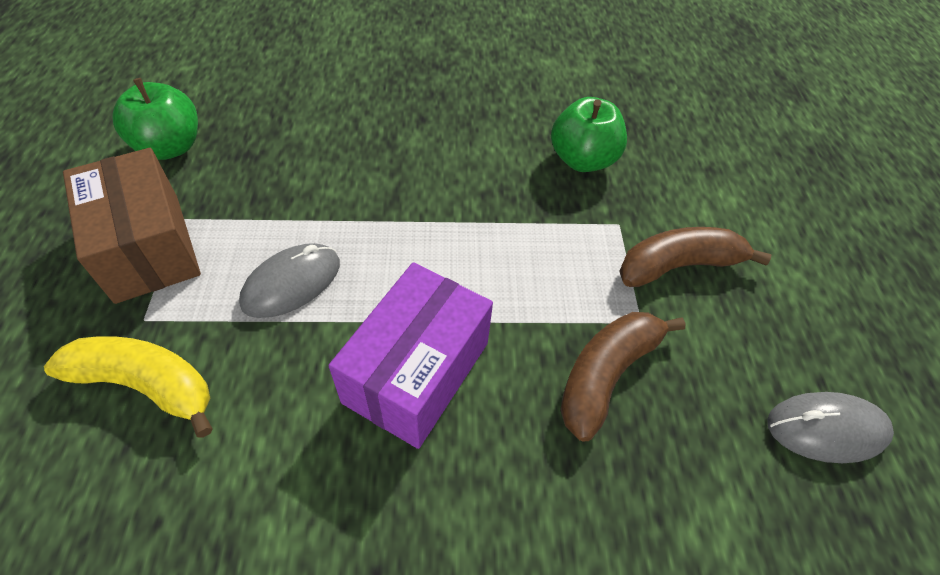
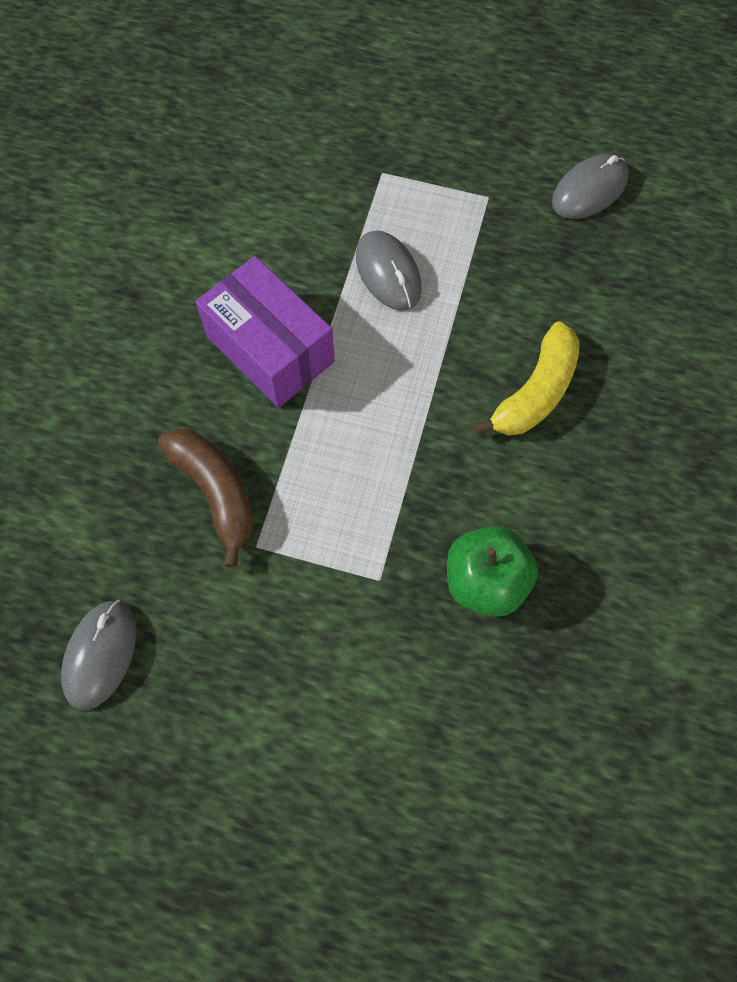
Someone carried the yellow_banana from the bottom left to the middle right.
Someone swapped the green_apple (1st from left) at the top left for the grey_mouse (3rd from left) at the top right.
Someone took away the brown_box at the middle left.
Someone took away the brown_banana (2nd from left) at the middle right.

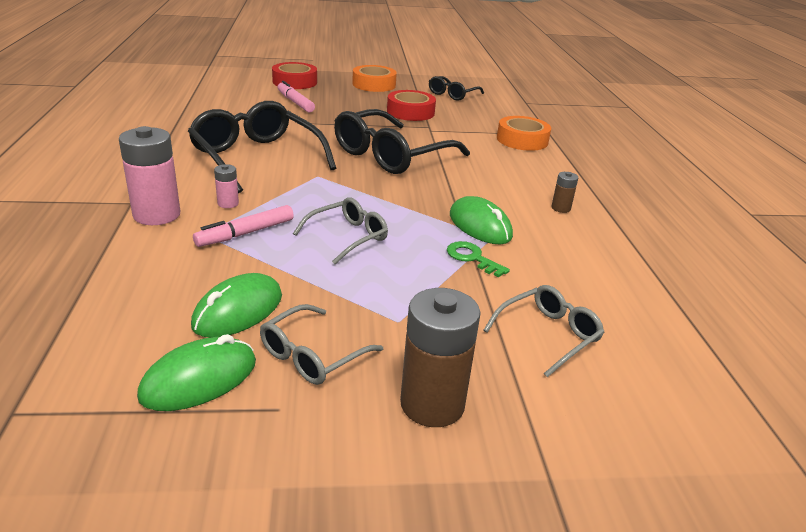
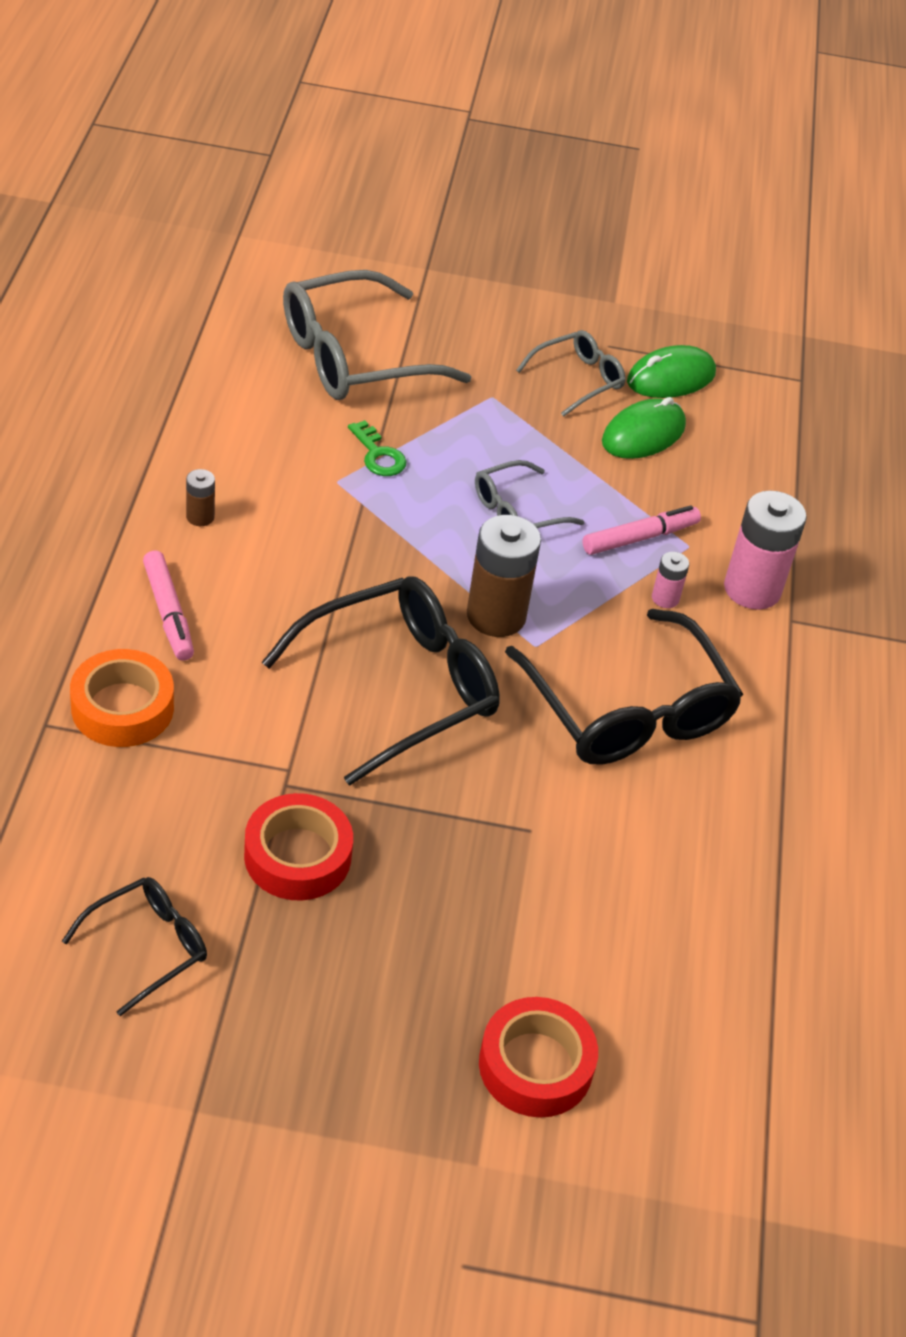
Someone carried the pink_marker (2nd from left in the first image) from the top centre to the middle left.
Someone scaled the grey_glasses (3rd from left in the first image) at the middle right by 1.88.
Someone carried the brown_battery (1st from left in the first image) from the bottom centre to the centre.
Someone took away the orange_tape (1st from left) at the top centre.
Someone took away the green_mouse (3rd from left) at the centre.

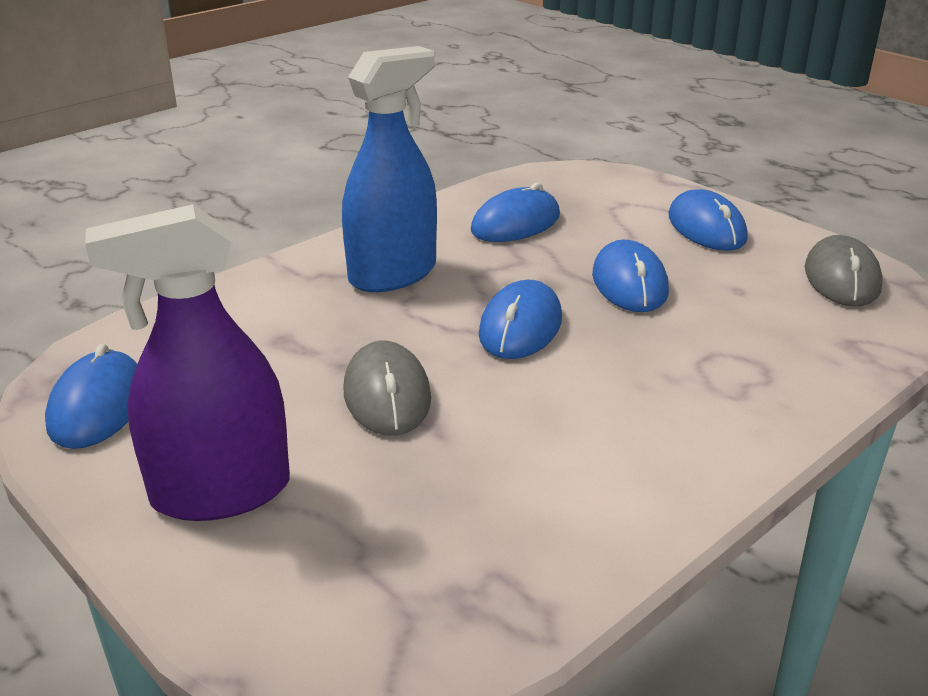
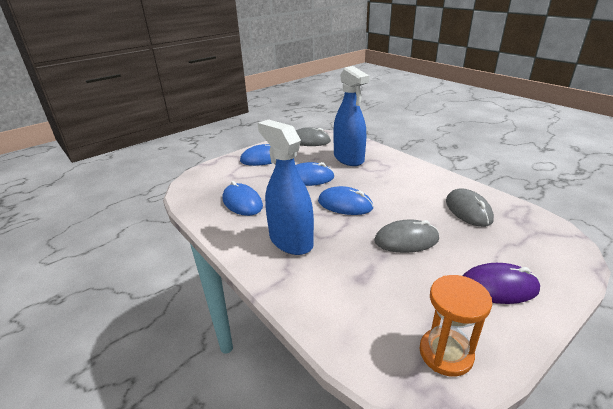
Someone put down the blue_spray_bottle (2nd from left) at the top centre.
Someone swapped the blue_mouse (1st from left) at the middle left for the orange_hourglass at the bottom right.
Someone put down the grey_mouse (3rd from left) at the middle right.
Someone swapped the purple_spray_bottle at the middle left for the purple_mouse at the bottom right.

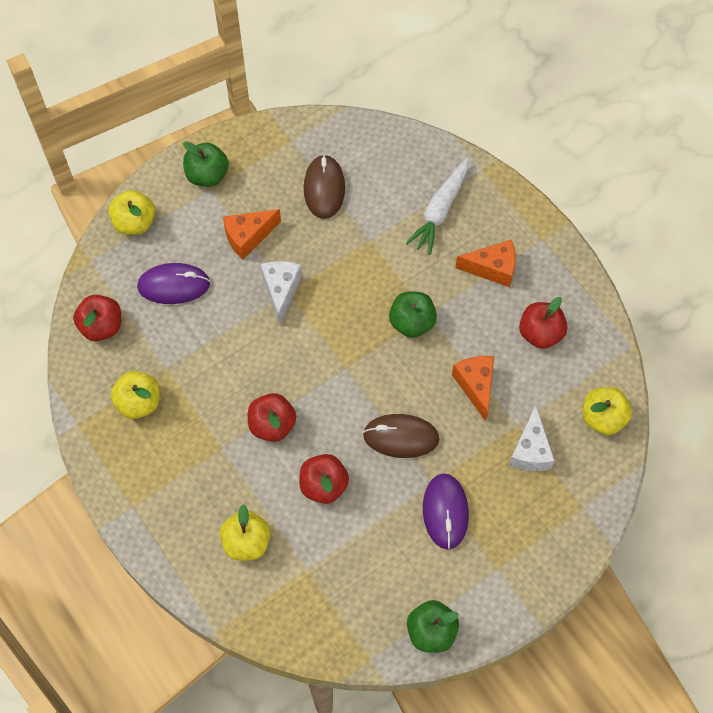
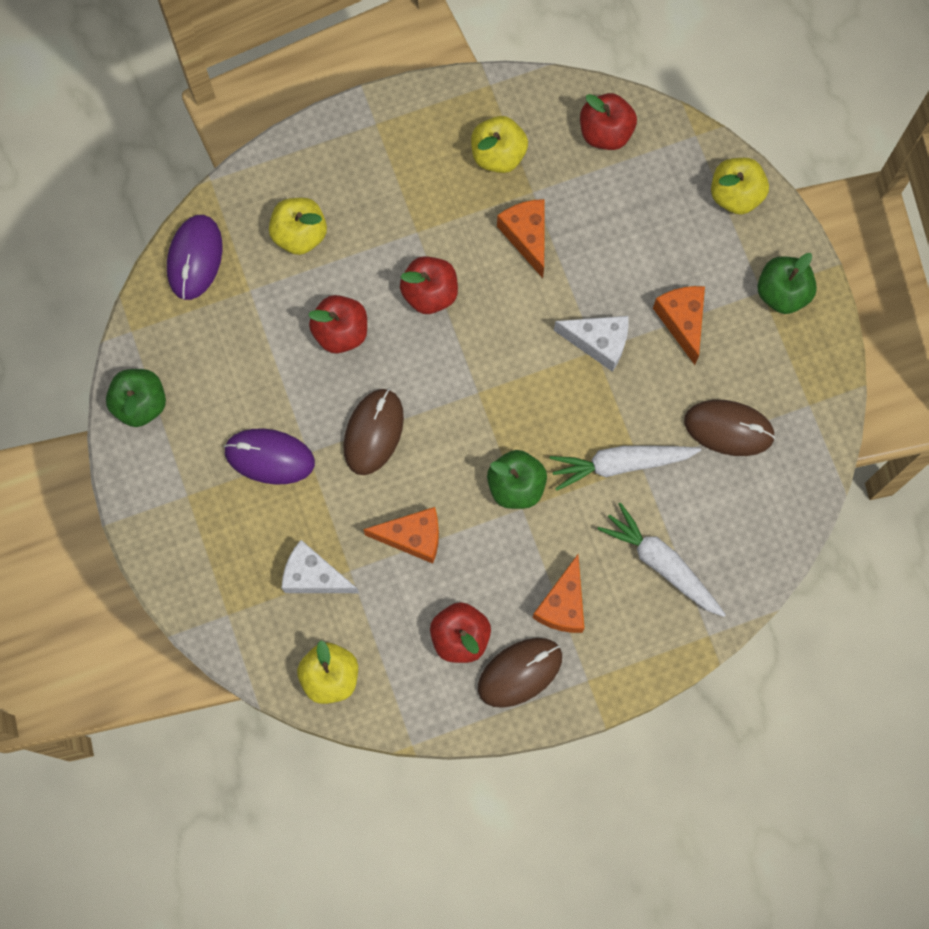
Someone carried the purple_mouse (1st from left) from the middle left to the top left.
Someone put down the brown_mouse (2nd from left) at the bottom centre.
Someone put down the orange_cheese (2nd from left) at the top centre.
Someone put down the white_carrot (1st from left) at the middle right.

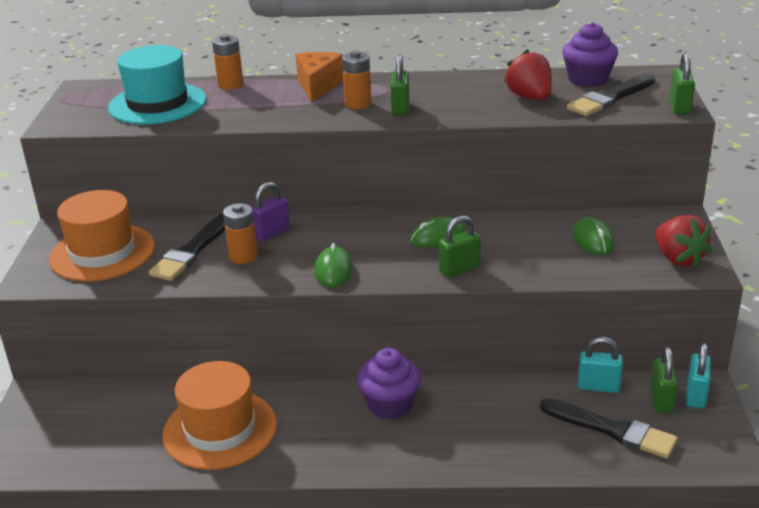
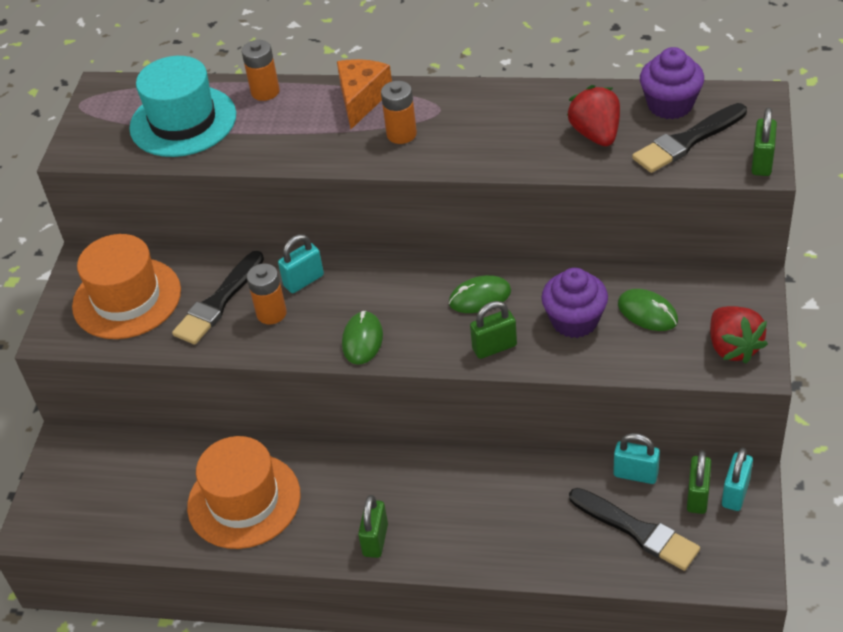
Someone repainted the purple_padlock at the centre, which became the turquoise_padlock (1st from left) at the centre.
Someone carried the green_padlock (1st from left) from the top centre to the bottom centre.
Someone carried the purple_cupcake (1st from left) from the bottom centre to the middle right.
Someone rotated the green_mouse (3rd from left) at the middle right by 45 degrees counterclockwise.

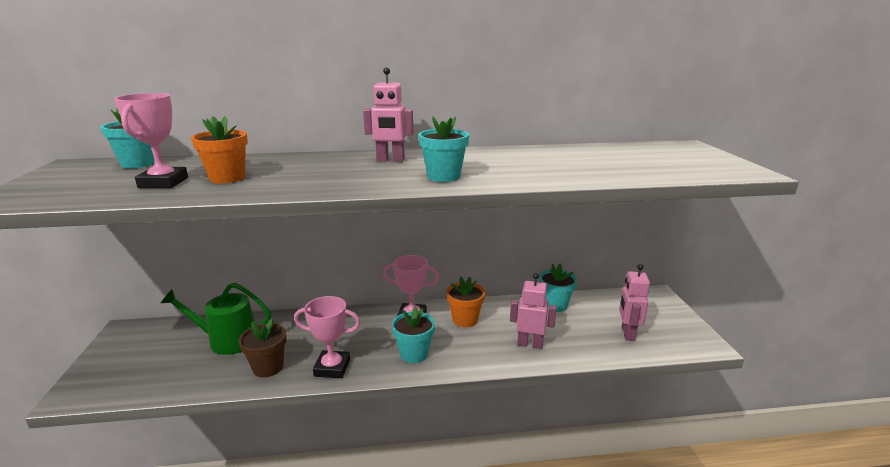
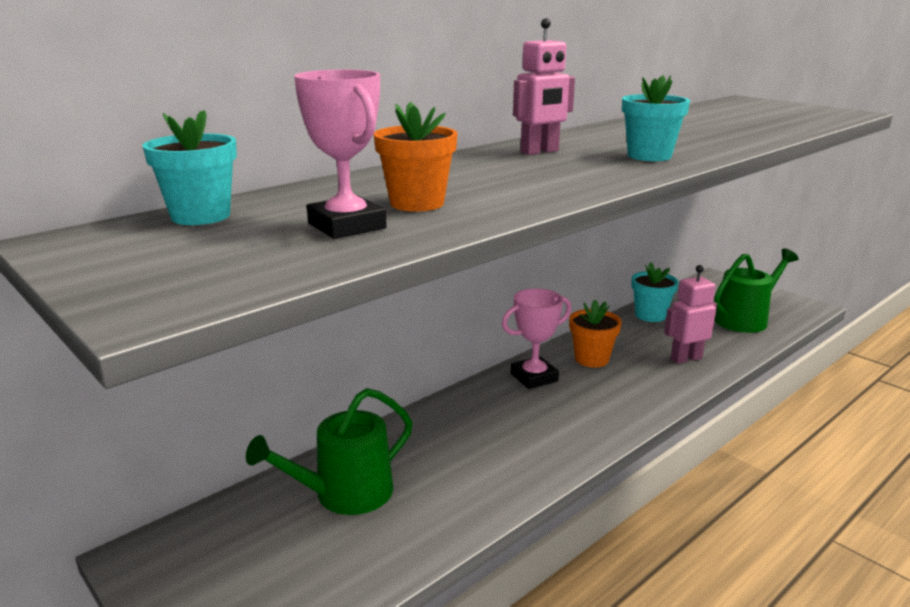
Someone swapped the pink_robot (3rd from left) at the middle right for the green_watering_can (2nd from left) at the middle right.
Someone took away the brown_flower_pot at the bottom left.
Someone took away the pink_trophy (2nd from left) at the bottom centre.
Someone took away the turquoise_flower_pot (2nd from left) at the bottom centre.

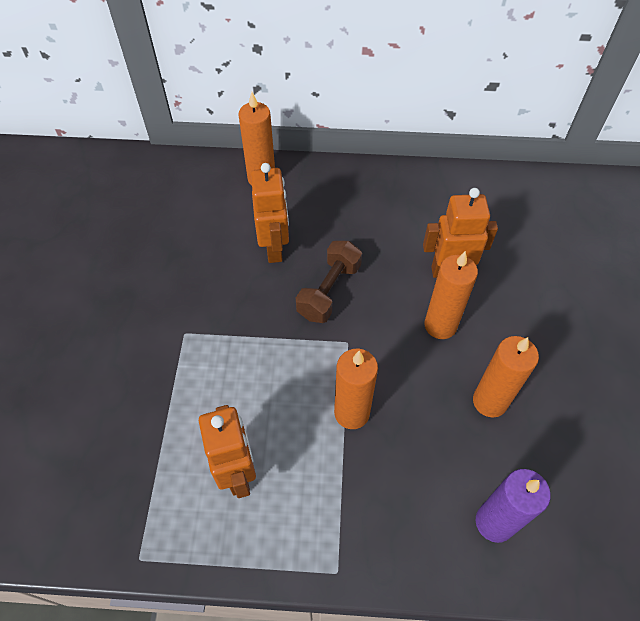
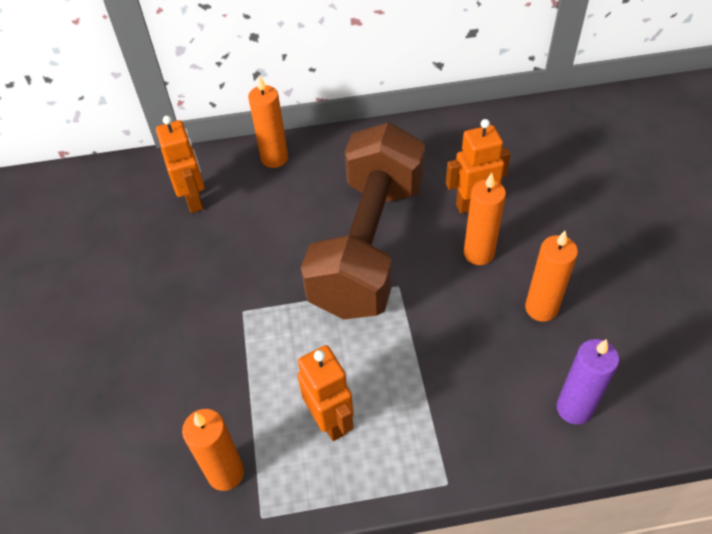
Someone carried the orange_robot (2nd from left in the first image) from the centre to the top left.
Someone carried the orange_candle (2nd from left in the first image) from the centre to the bottom left.
Someone scaled the brown_dumbbell at the centre by 2.38.

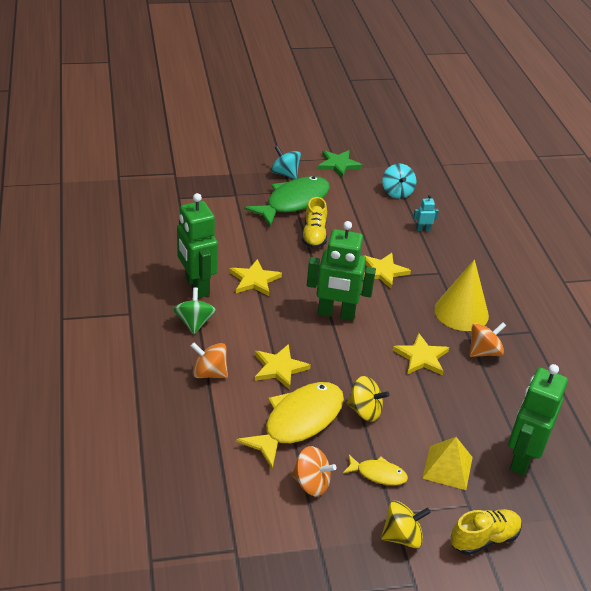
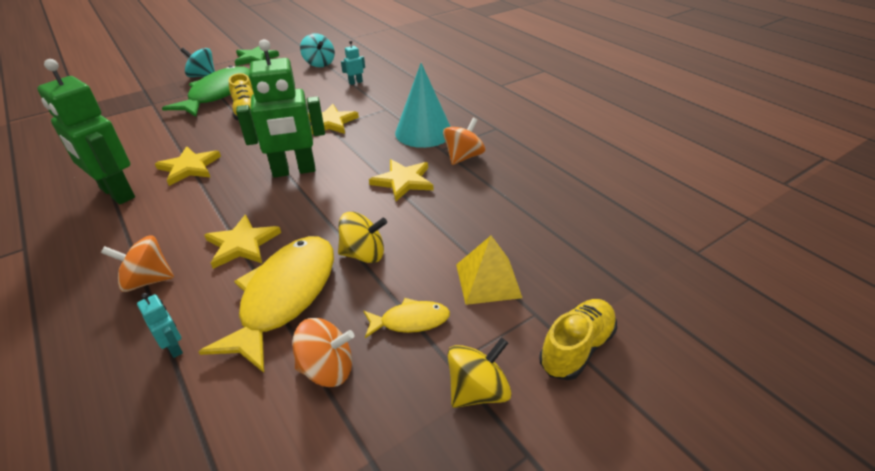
Someone put down the turquoise_robot (1st from left) at the bottom left.
Someone repainted the yellow_cone at the middle right, which became the turquoise_cone at the top centre.
Someone took away the green_spinning_top at the middle left.
Someone took away the green_robot (3rd from left) at the bottom right.

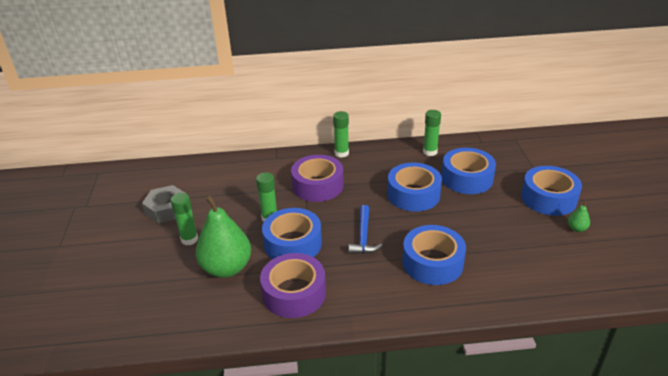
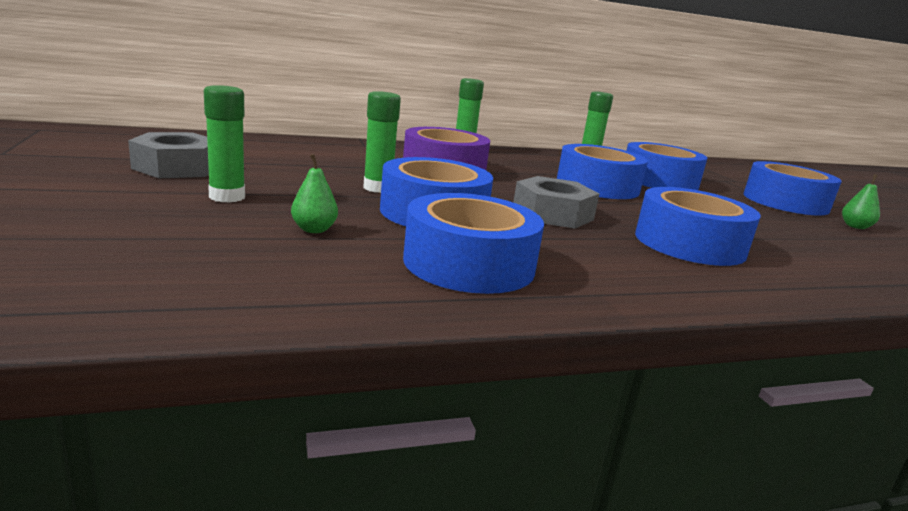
Someone scaled the green_pear (1st from left) at the centre by 0.41.
Someone repainted the purple_tape (1st from left) at the bottom centre, which became the blue_tape (2nd from left) at the centre.
Someone swapped the blue_hammer at the centre for the grey_nut (2nd from left) at the centre.

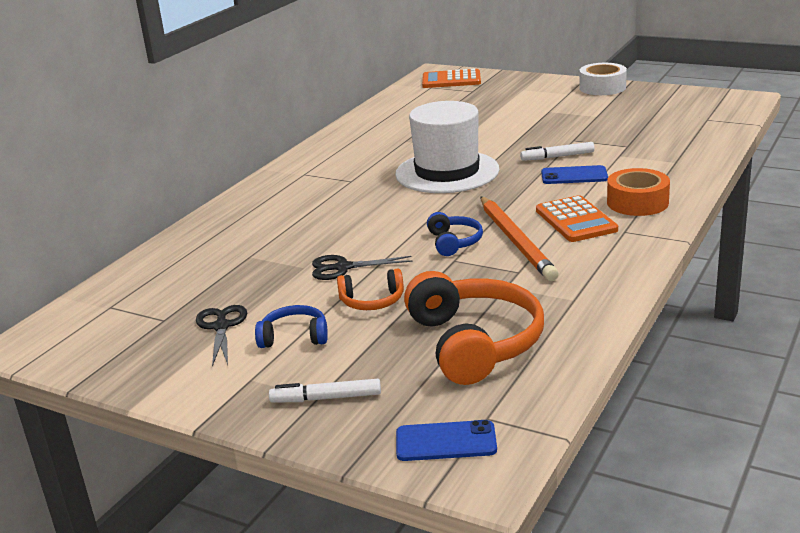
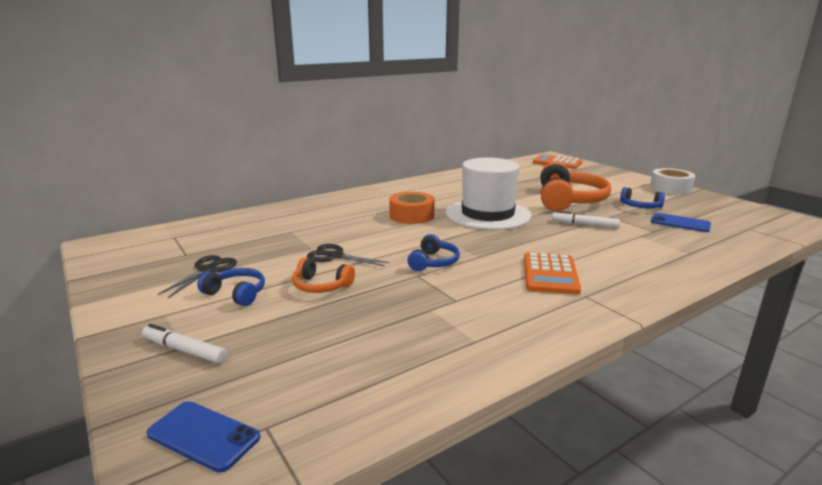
Someone carried the orange_tape from the middle right to the centre.
Someone carried the orange_headphones (2nd from left) from the centre to the middle right.
Someone put down the blue_headphones (3rd from left) at the middle right.
Someone carried the blue_phone (2nd from left) from the top right to the middle right.
Someone took away the orange_pencil at the centre.

